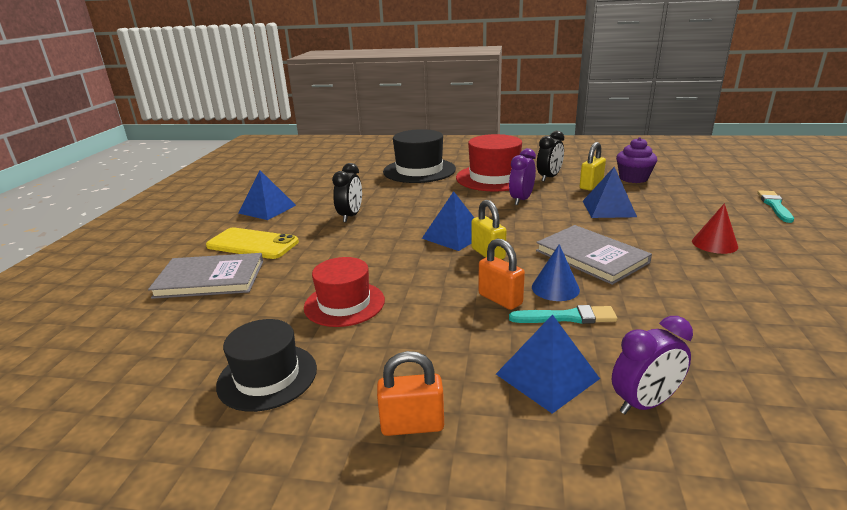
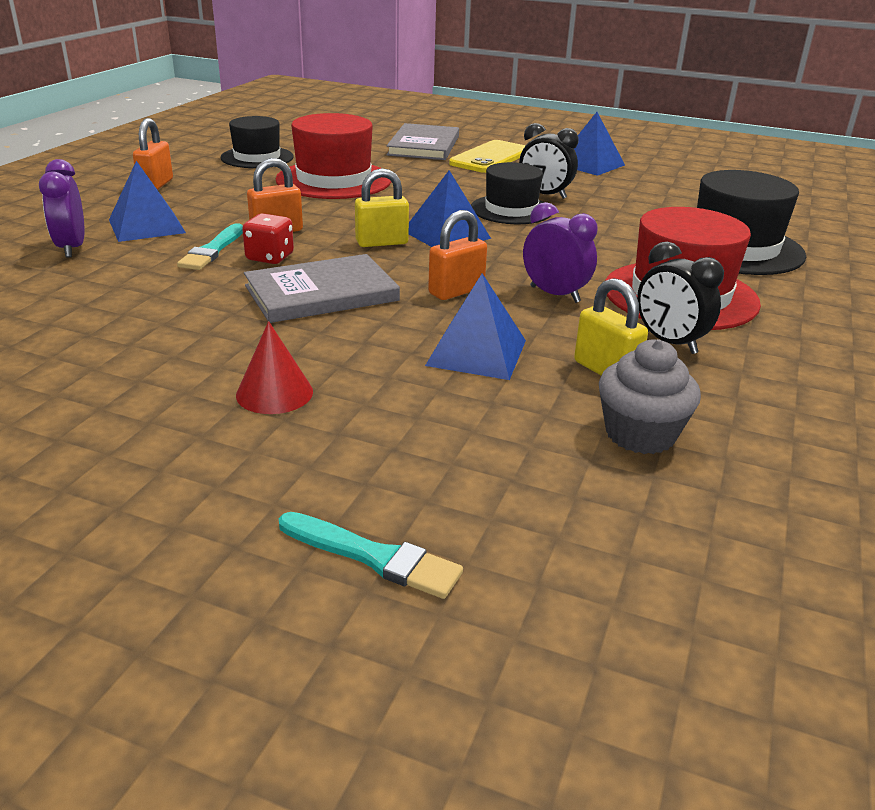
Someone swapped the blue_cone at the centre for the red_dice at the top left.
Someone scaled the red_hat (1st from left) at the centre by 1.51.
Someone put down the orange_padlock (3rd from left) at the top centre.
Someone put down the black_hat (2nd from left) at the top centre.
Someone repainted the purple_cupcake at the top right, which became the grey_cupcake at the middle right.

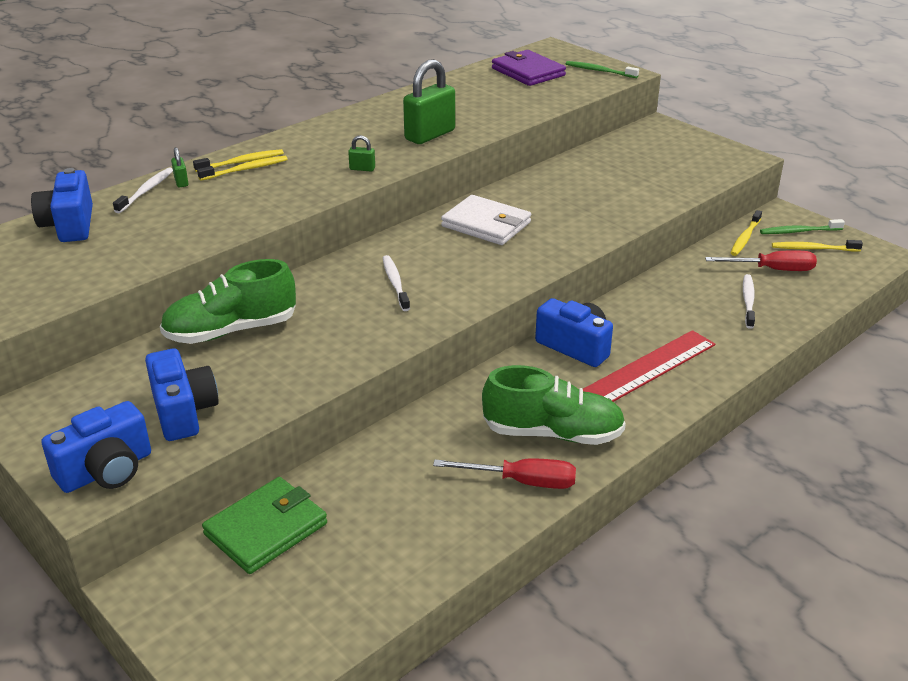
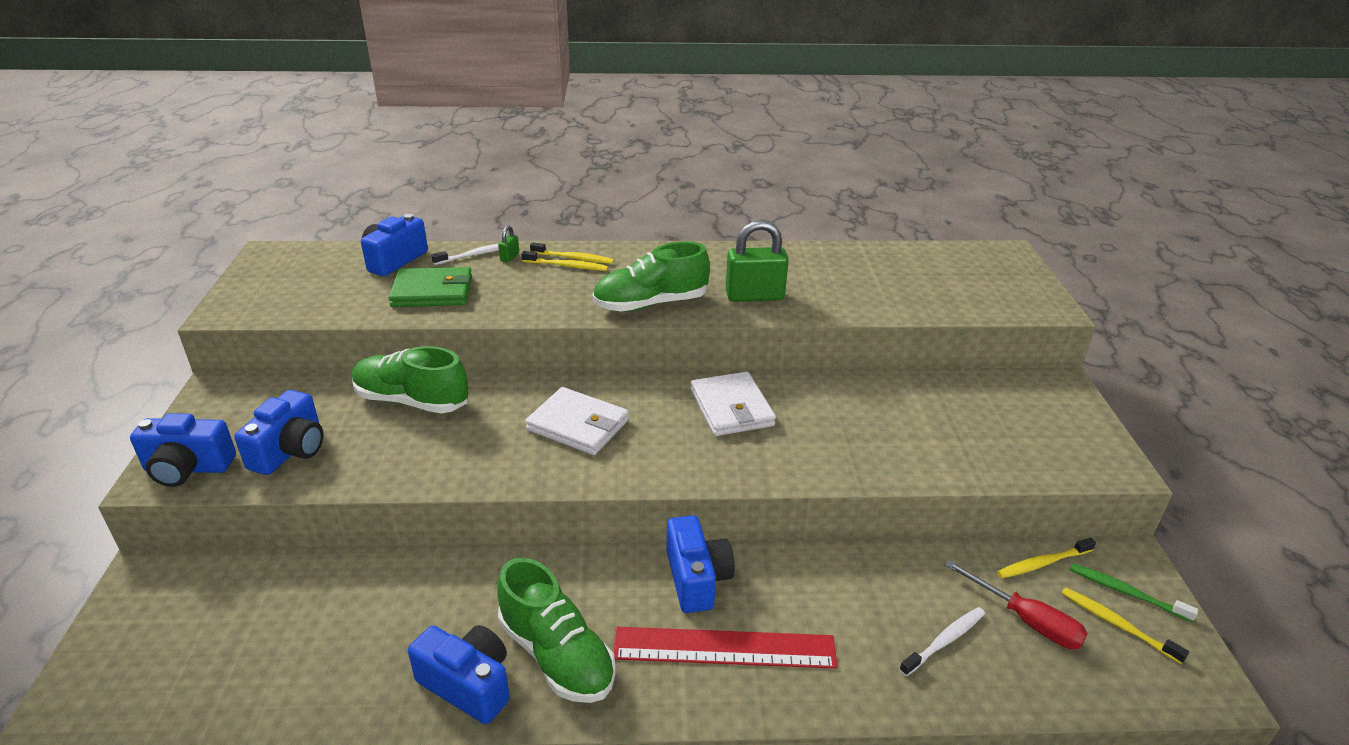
Someone carried the green_wallet from the bottom left to the middle left.
Someone swapped the red_screwdriver (1st from left) at the bottom centre for the blue_camera (4th from left) at the bottom centre.
Someone swapped the white_toothbrush (2nd from left) at the centre for the white_wallet (1st from left) at the centre.
Someone swapped the green_padlock (2nd from left) at the top centre for the green_shoe (3rd from left) at the centre.
Someone took away the purple_wallet at the top centre.
Someone took away the green_toothbrush (1st from left) at the top centre.

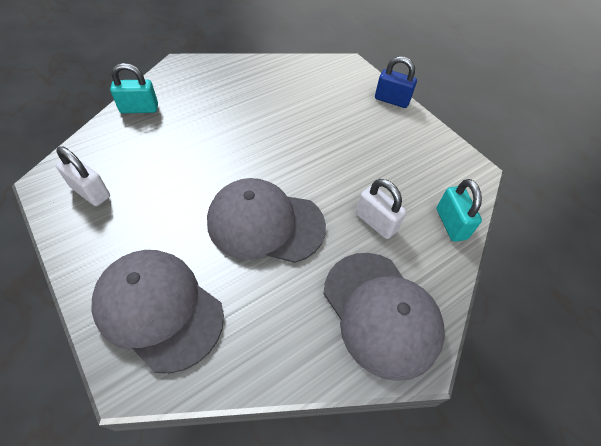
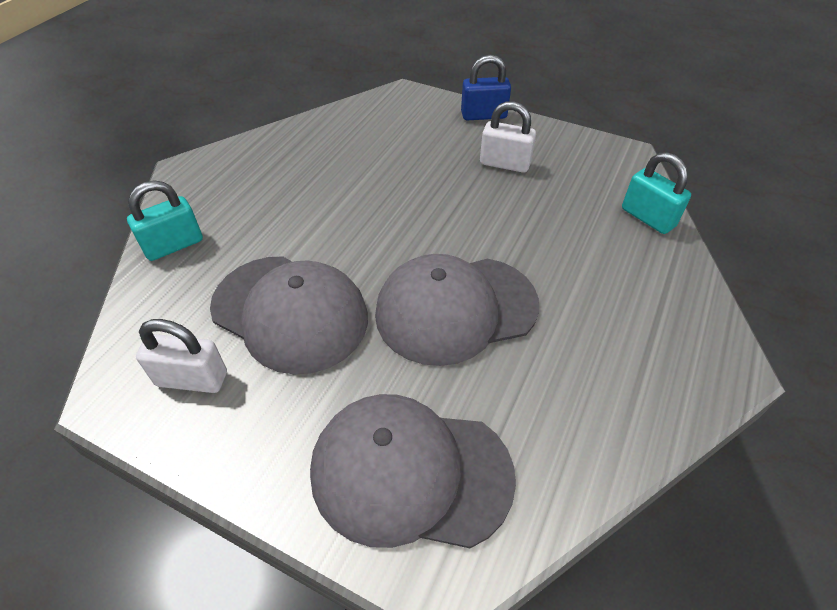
Someone carried the grey_cap (3rd from left in the first image) from the bottom centre to the centre.
Someone carried the white_padlock (2nd from left) from the centre to the top centre.

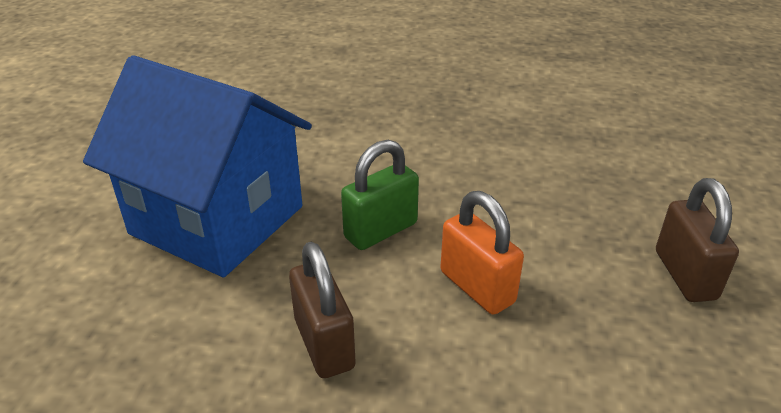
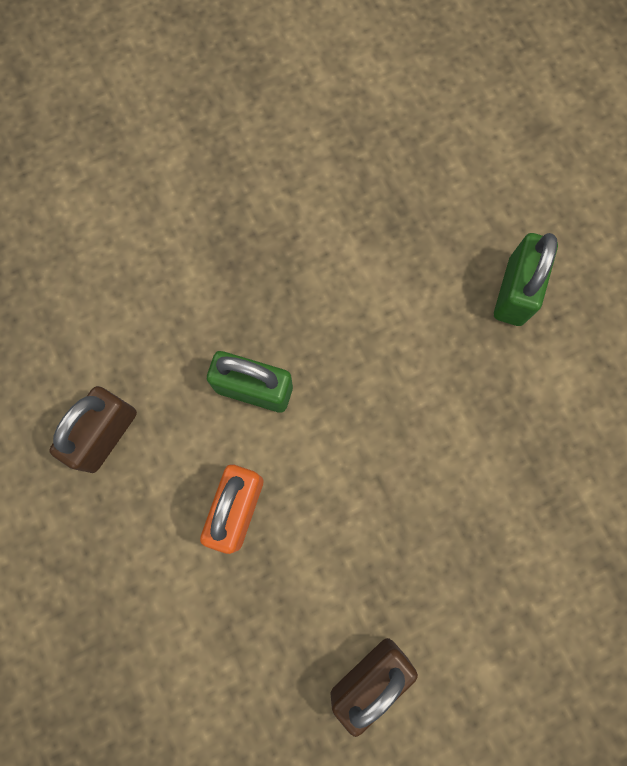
Someone put down the green_padlock (2nd from left) at the middle right.
Someone took away the blue_house at the middle left.

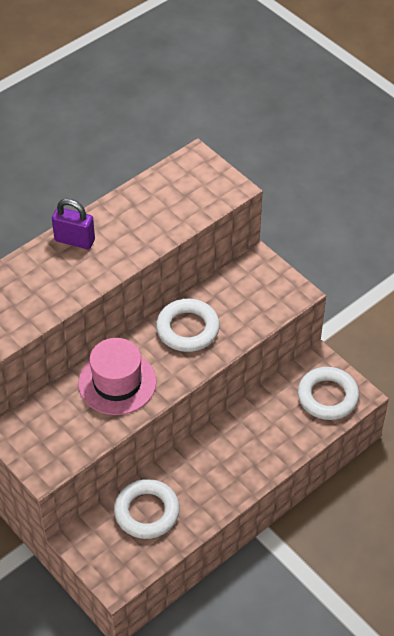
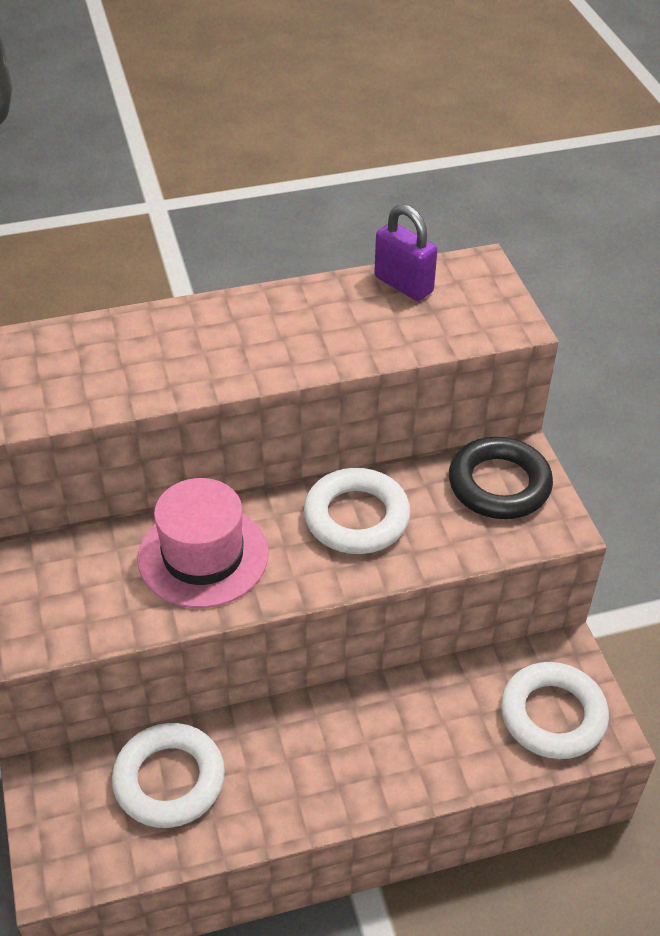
Someone carried the purple_padlock from the middle left to the top centre.
Someone put down the black_ring at the middle right.

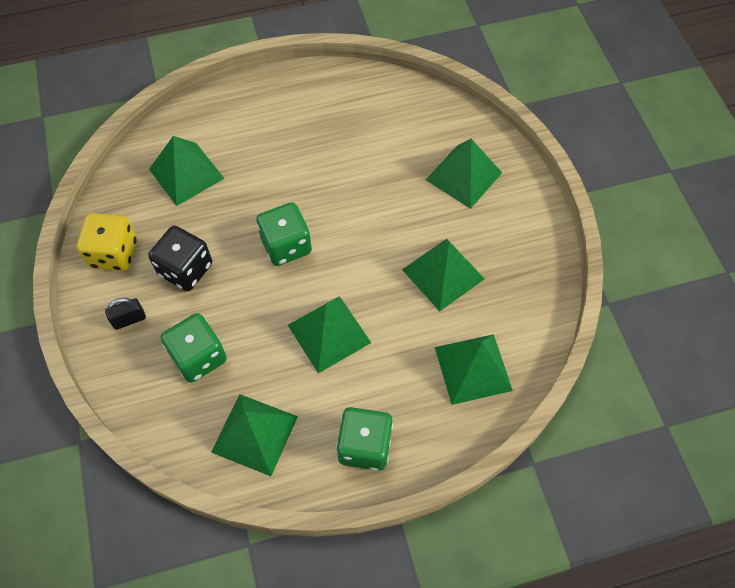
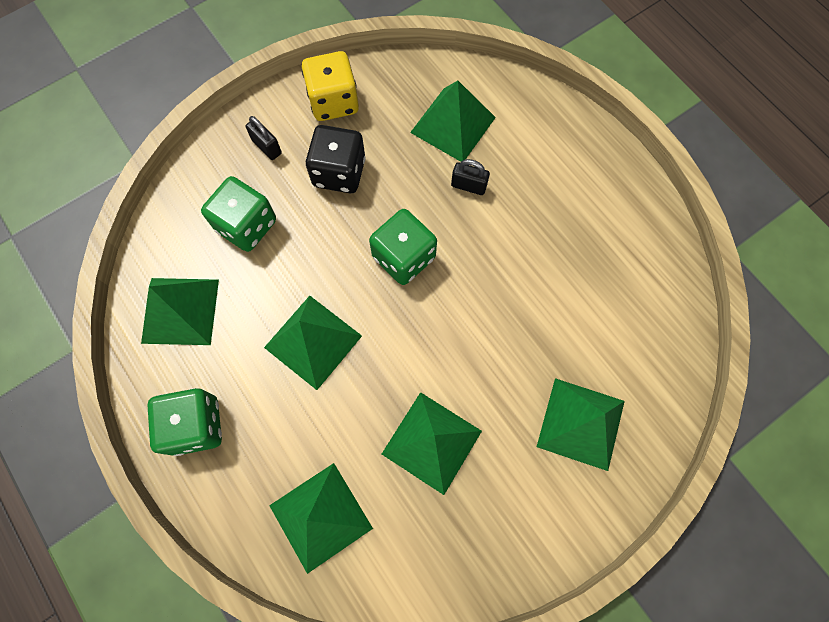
Someone put down the black_padlock (2nd from left) at the top centre.

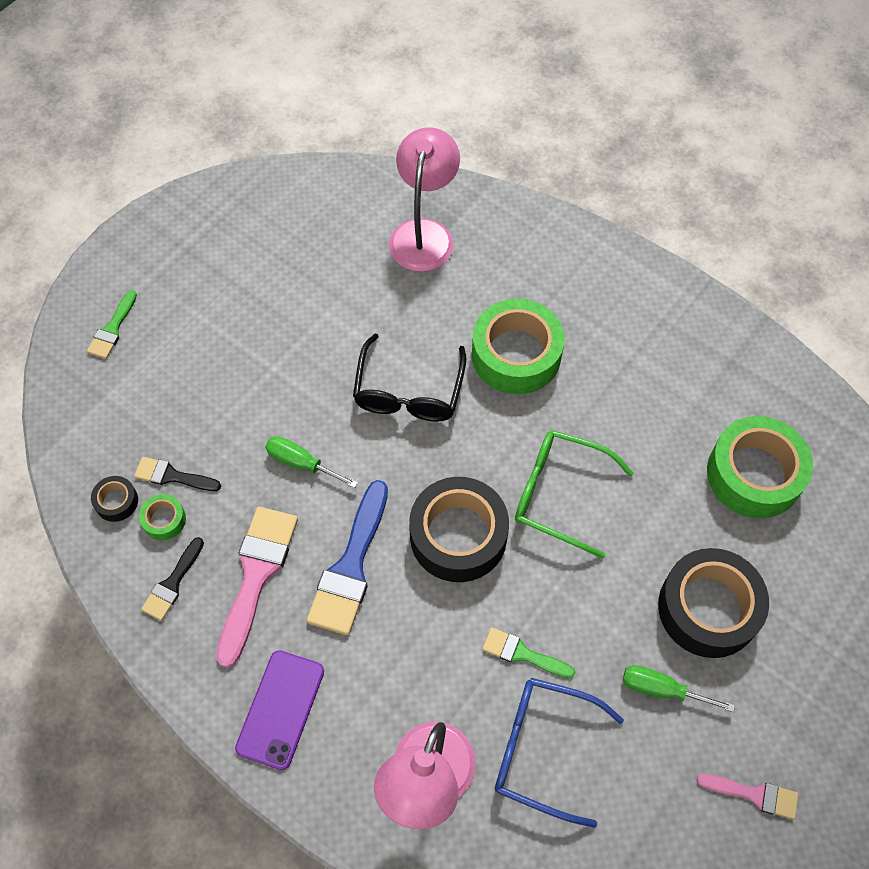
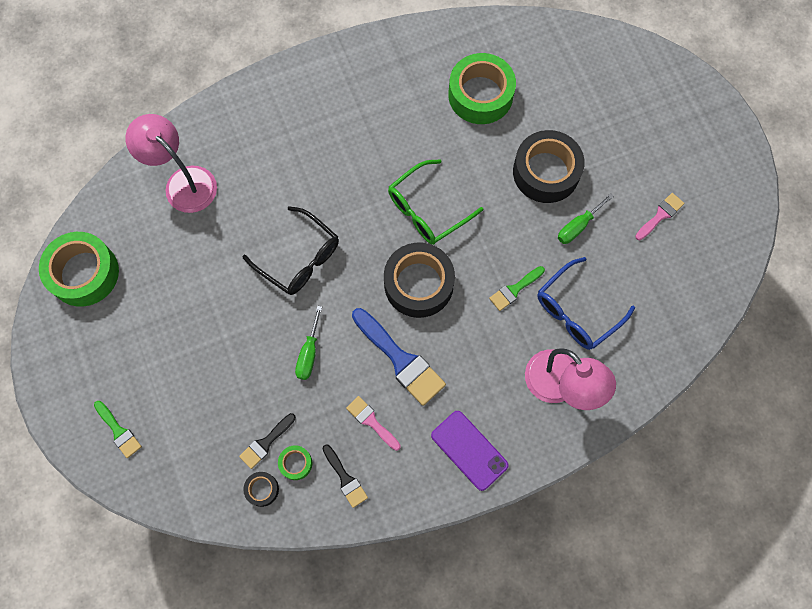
Someone carried the green_tape (2nd from left in the first image) from the centre to the middle left.
Someone rotated the green_screwdriver (1st from left) at the centre by 45 degrees counterclockwise.
Someone scaled the pink_brush (1st from left) at the bottom left by 0.55.

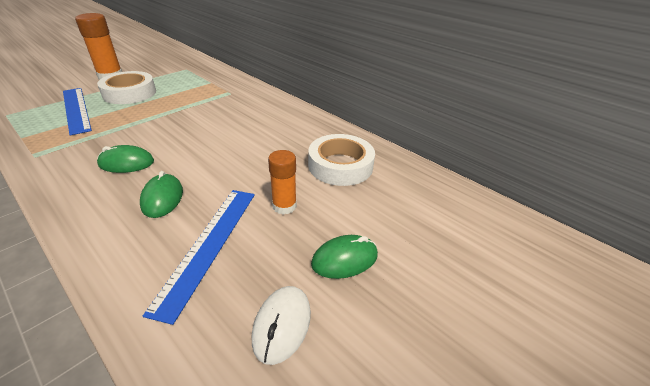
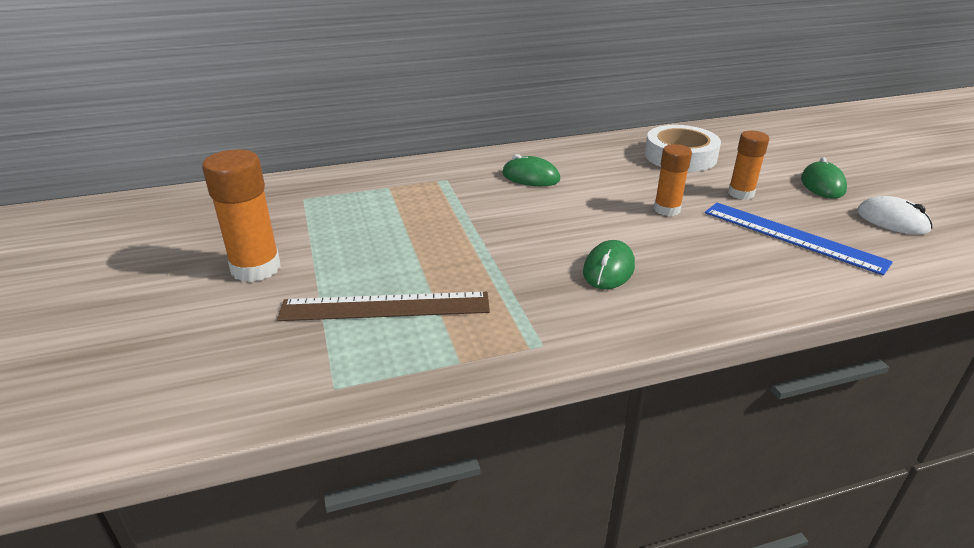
Someone repainted the blue_ruler (1st from left) at the top left, which became the brown_ruler at the centre.
Someone carried the green_mouse (2nd from left in the first image) from the middle left to the top centre.
Someone put down the orange_glue_stick (2nd from left) at the top right.
Someone took away the white_tape (1st from left) at the top left.

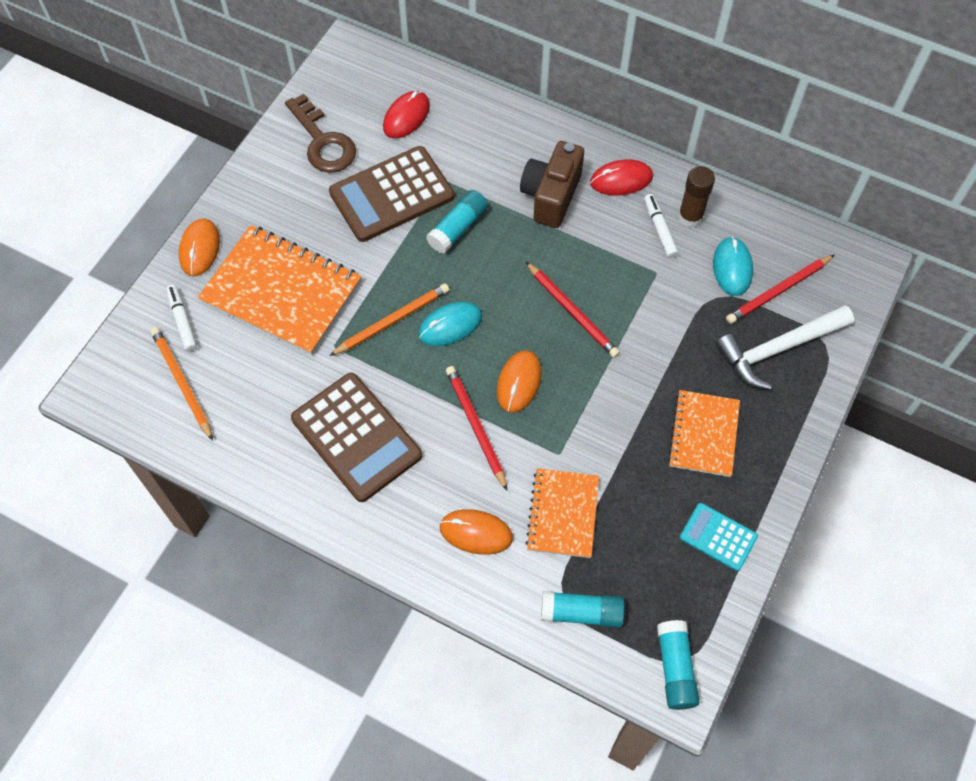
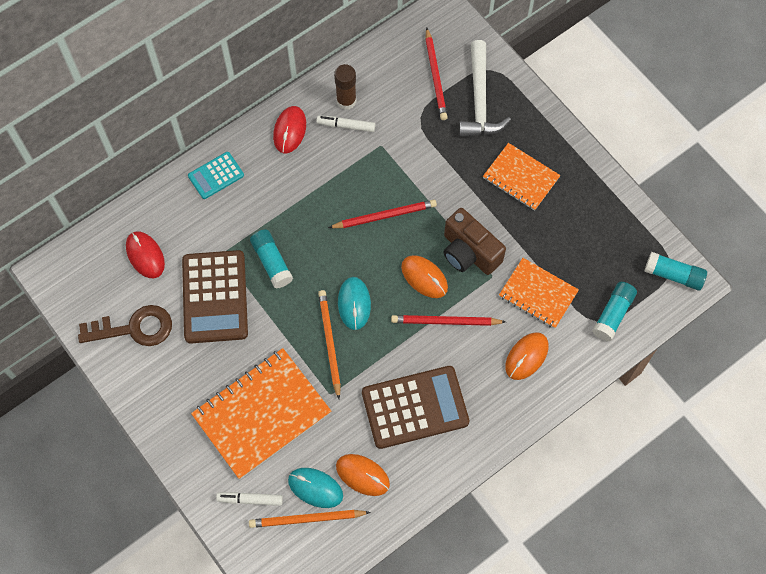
Someone carried the turquoise_calculator from the bottom right to the top left.
Someone carried the turquoise_mouse (2nd from left in the first image) from the middle right to the bottom centre.
Someone carried the orange_mouse (1st from left) from the top left to the bottom centre.
Someone carried the brown_camera from the top centre to the centre.

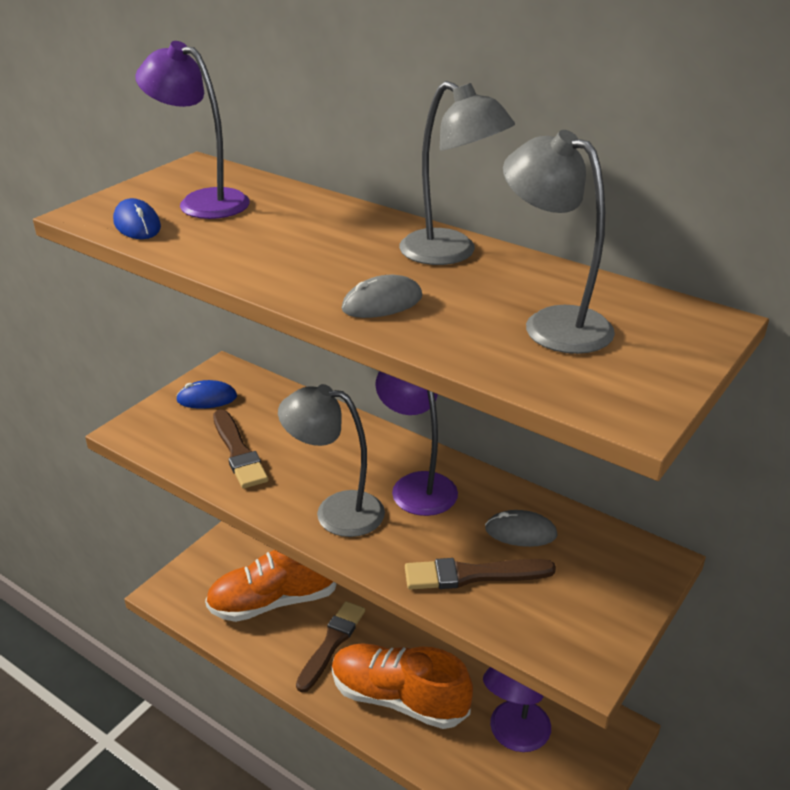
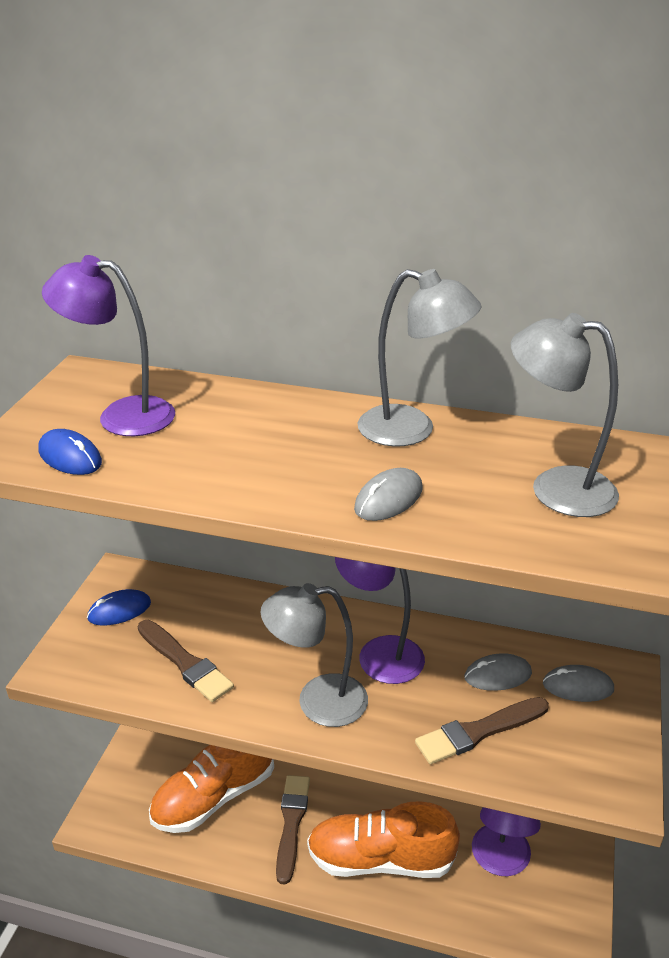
Someone put down the grey_mouse (3rd from left) at the bottom right.

